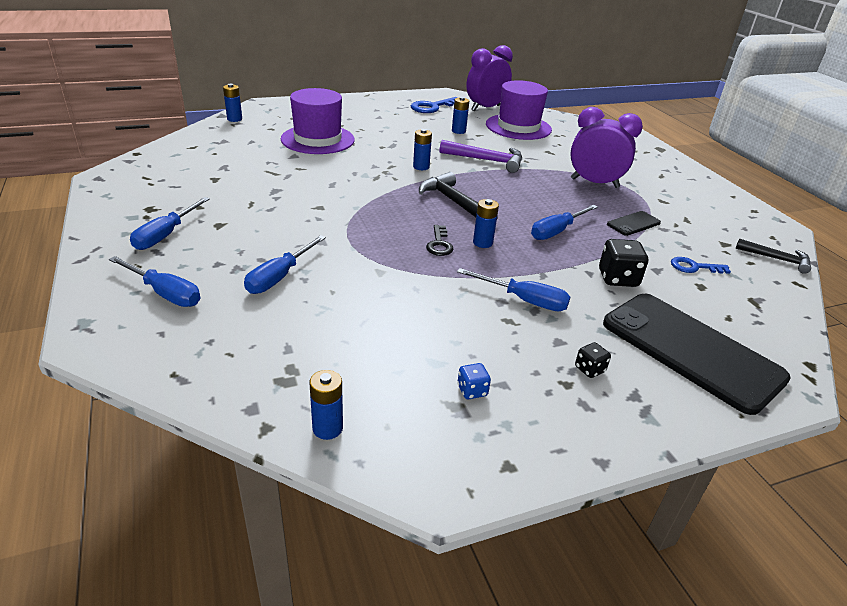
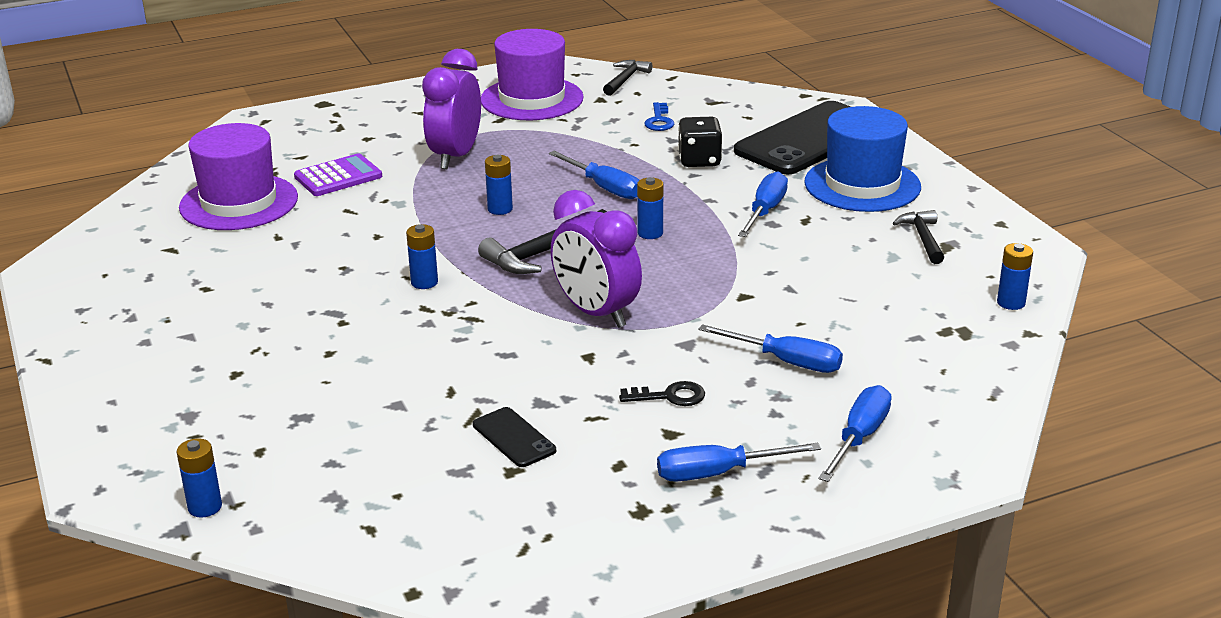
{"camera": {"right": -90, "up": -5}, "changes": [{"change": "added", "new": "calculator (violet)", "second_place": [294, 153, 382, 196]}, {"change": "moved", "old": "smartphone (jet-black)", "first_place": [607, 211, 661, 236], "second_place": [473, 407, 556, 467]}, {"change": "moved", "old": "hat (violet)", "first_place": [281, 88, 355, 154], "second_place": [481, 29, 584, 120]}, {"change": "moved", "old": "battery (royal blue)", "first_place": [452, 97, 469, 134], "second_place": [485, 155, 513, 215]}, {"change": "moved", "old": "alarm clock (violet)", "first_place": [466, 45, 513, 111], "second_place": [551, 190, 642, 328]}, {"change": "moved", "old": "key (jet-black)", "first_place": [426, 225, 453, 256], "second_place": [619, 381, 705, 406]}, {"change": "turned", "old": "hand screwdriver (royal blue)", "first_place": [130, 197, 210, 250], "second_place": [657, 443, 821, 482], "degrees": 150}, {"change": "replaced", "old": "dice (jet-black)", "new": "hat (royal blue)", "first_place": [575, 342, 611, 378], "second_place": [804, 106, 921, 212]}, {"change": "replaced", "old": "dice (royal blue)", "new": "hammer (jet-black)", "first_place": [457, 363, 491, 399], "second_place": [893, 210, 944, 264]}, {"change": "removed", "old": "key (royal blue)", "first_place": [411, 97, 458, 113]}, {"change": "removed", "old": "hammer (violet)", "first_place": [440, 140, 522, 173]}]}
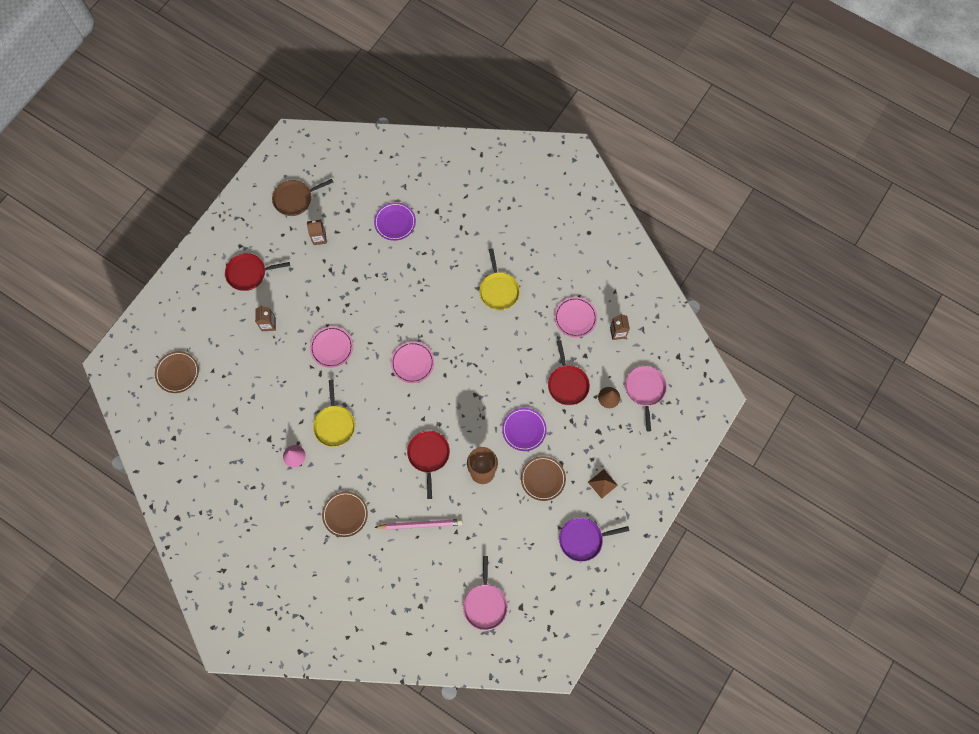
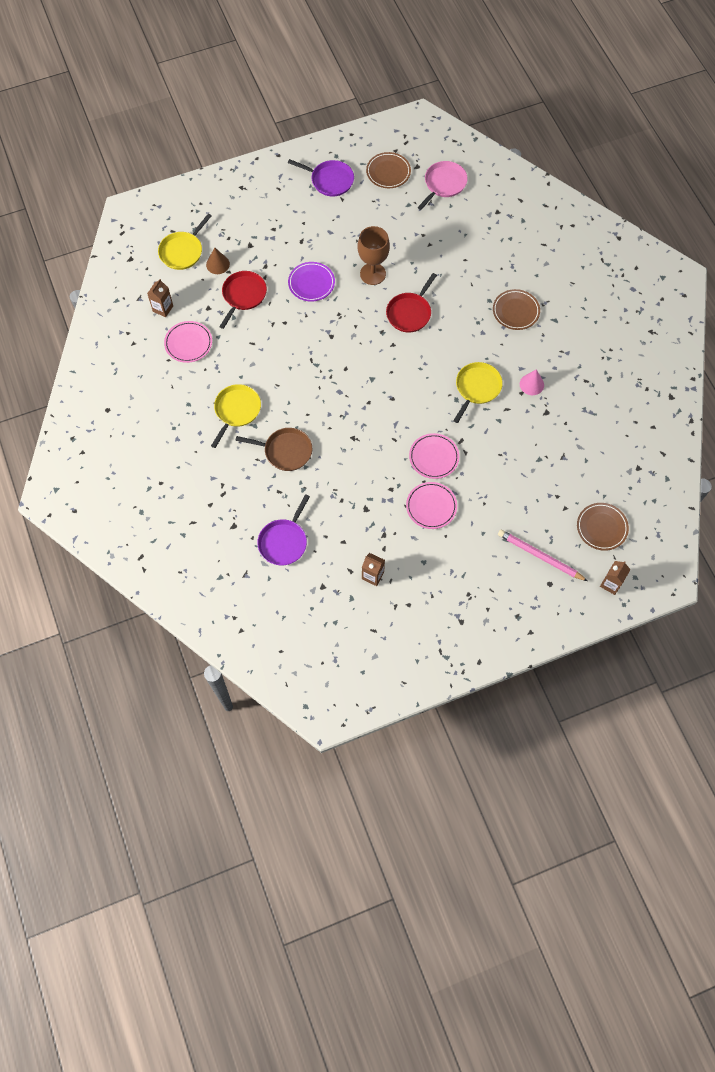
{"camera": {"right": -145, "up": -5}, "changes": [{"change": "recoloured", "old": "frying pan (rose-pink)", "new": "frying pan (golden)", "first_place": [625, 366, 667, 431], "second_place": [158, 214, 211, 270]}, {"change": "moved", "old": "frying pan (brown)", "first_place": [272, 179, 333, 216], "second_place": [235, 428, 312, 471]}, {"change": "replaced", "old": "dinner plate (violet)", "new": "frying pan (violet)", "first_place": [374, 202, 416, 241], "second_place": [257, 494, 310, 565]}, {"change": "moved", "old": "dinner plate (brown)", "first_place": [521, 456, 566, 501], "second_place": [366, 152, 411, 188]}, {"change": "moved", "old": "dinner plate (rose-pink)", "first_place": [391, 342, 434, 383], "second_place": [406, 482, 457, 529]}, {"change": "moved", "old": "wooden pencil (rose-pink)", "first_place": [374, 519, 463, 530], "second_place": [498, 530, 588, 581]}, {"change": "moved", "old": "milk carton (brown)", "first_place": [255, 305, 276, 331], "second_place": [600, 561, 631, 595]}, {"change": "removed", "old": "frying pan (crimson)", "first_place": [225, 253, 290, 291]}, {"change": "removed", "old": "solid pyramid (brown)", "first_place": [588, 469, 618, 498]}]}
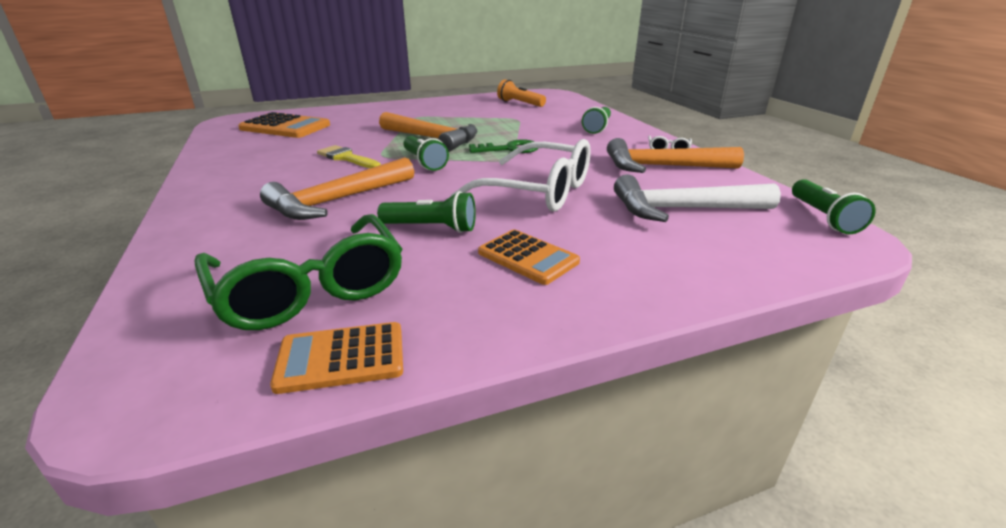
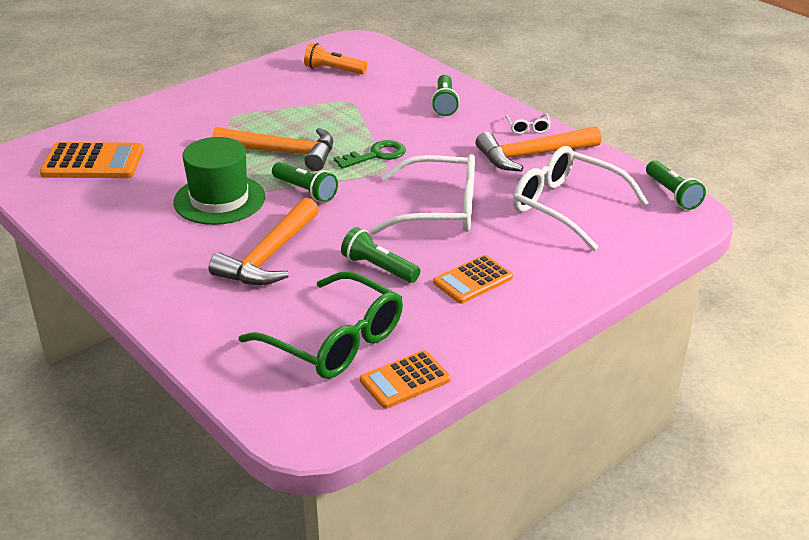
{"camera": {"right": -20, "up": 5}, "changes": [{"change": "replaced", "old": "paintbrush (golden)", "new": "hat (green)", "first_place": [317, 145, 381, 168], "second_place": [173, 137, 265, 225]}, {"change": "turned", "old": "pocket torch (green)", "first_place": [377, 191, 476, 233], "second_place": [341, 227, 420, 283], "degrees": -135}, {"change": "turned", "old": "calculator (bright orange)", "first_place": [478, 229, 580, 285], "second_place": [433, 255, 513, 304], "degrees": 120}, {"change": "replaced", "old": "hammer (white)", "new": "eyeglasses (white)", "first_place": [614, 174, 781, 222], "second_place": [513, 146, 649, 251]}]}
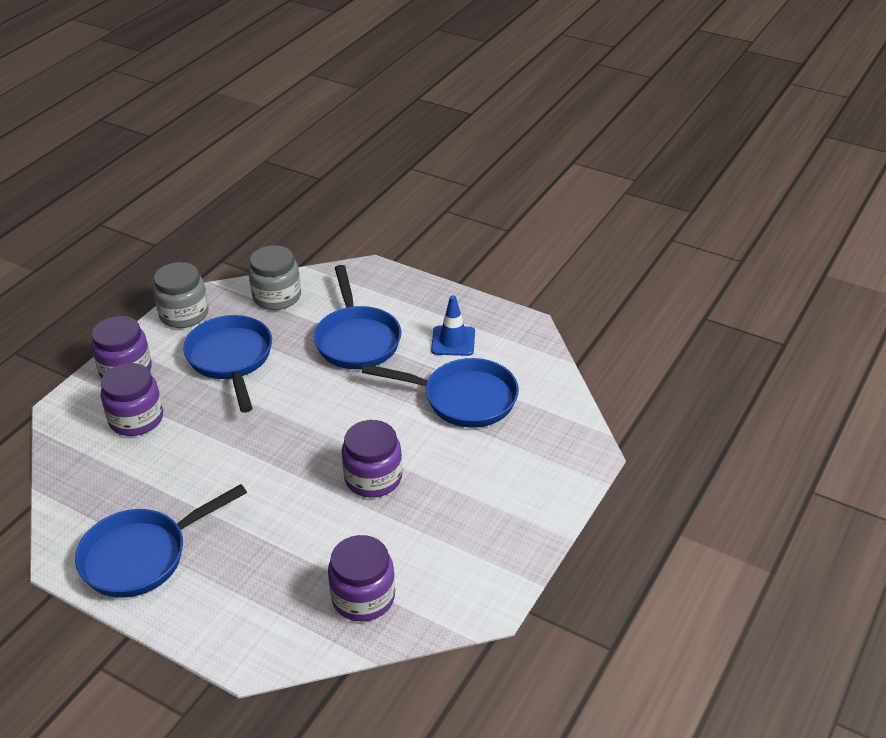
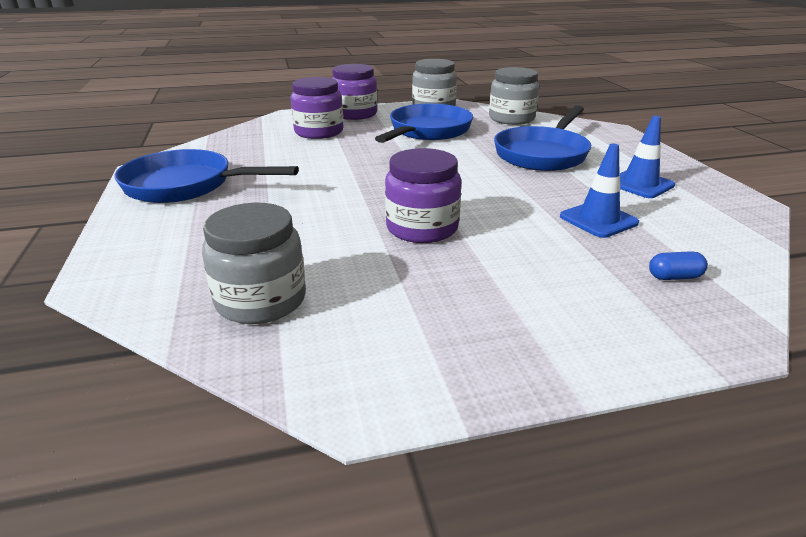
{"camera": {"right": 45, "up": -10}, "changes": [{"change": "recoloured", "old": "preserve jar (violet)", "new": "preserve jar (gray)", "first_place": [328, 535, 395, 621], "second_place": [202, 203, 306, 324]}, {"change": "replaced", "old": "frying pan (royal blue)", "new": "road cone (royal blue)", "first_place": [362, 358, 519, 428], "second_place": [560, 144, 639, 238]}, {"change": "added", "new": "capsule (royal blue)", "second_place": [649, 251, 708, 280]}]}
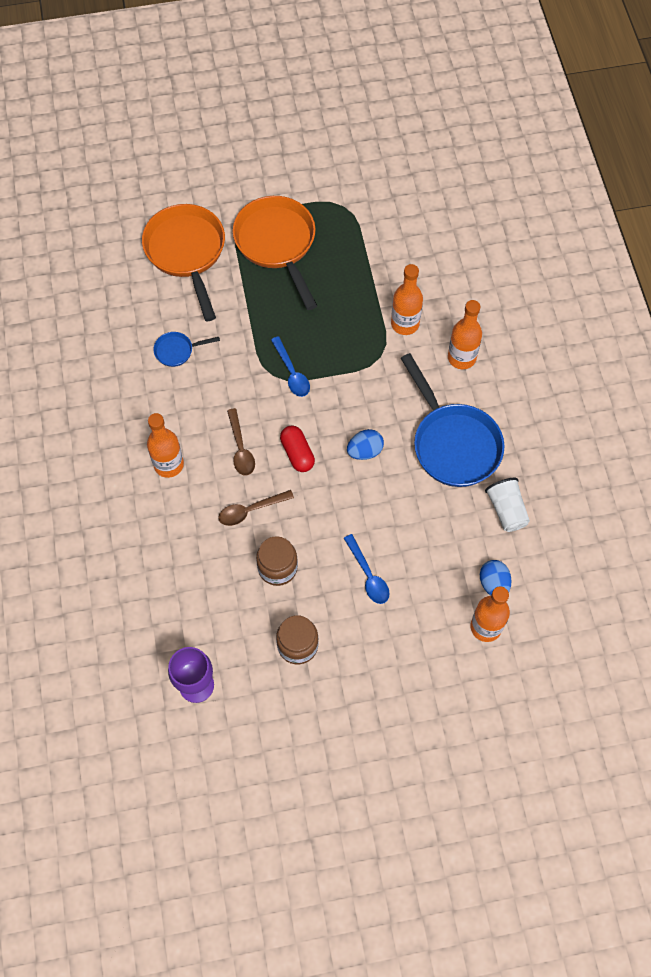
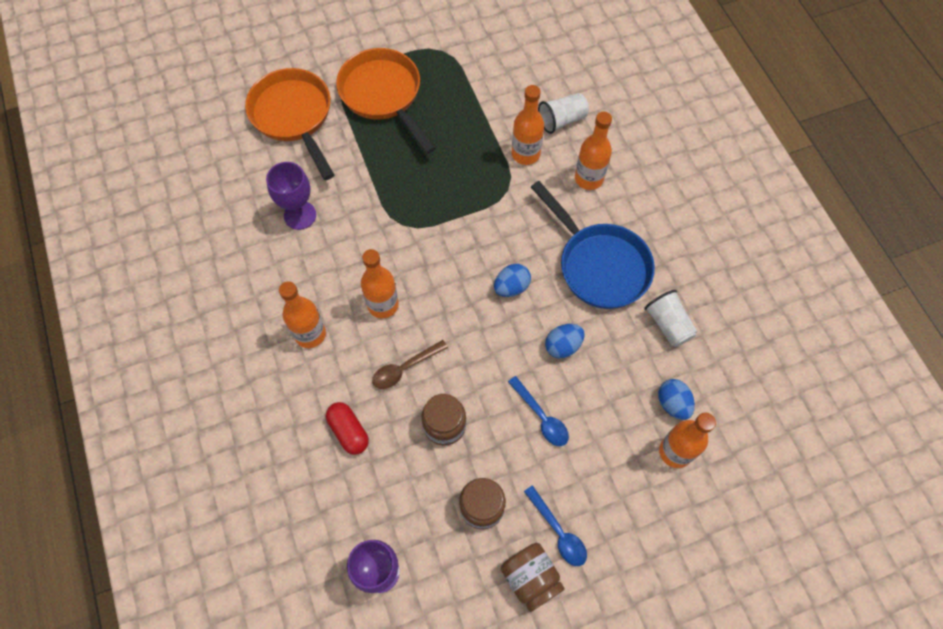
{"camera": {"right": -10, "up": 0}, "changes": [{"change": "replaced", "old": "frying pan (royal blue)", "new": "wine glass (violet)", "first_place": [153, 332, 220, 367], "second_place": [266, 162, 316, 230]}, {"change": "moved", "old": "capsule (crimson)", "first_place": [280, 425, 315, 472], "second_place": [326, 402, 369, 455]}, {"change": "replaced", "old": "spoon (brown)", "new": "drink bottle (bright orange)", "first_place": [227, 408, 255, 475], "second_place": [361, 249, 399, 318]}, {"change": "added", "new": "preserve jar (brown)", "second_place": [501, 543, 565, 612]}, {"change": "moved", "old": "spoon (royal blue)", "first_place": [271, 336, 310, 397], "second_place": [524, 485, 587, 566]}, {"change": "added", "new": "cup (white)", "second_place": [538, 93, 589, 134]}, {"change": "added", "new": "toy egg (royal blue)", "second_place": [545, 324, 585, 359]}]}
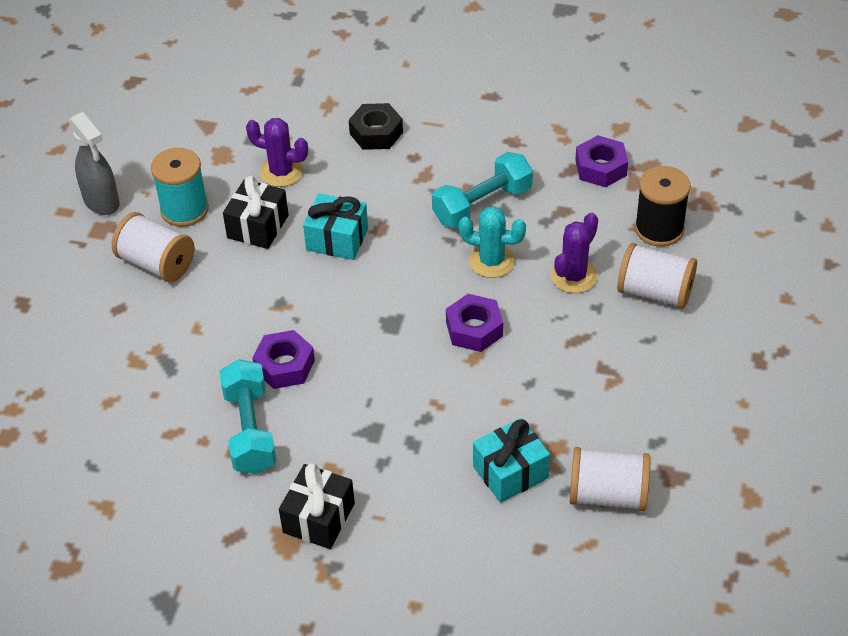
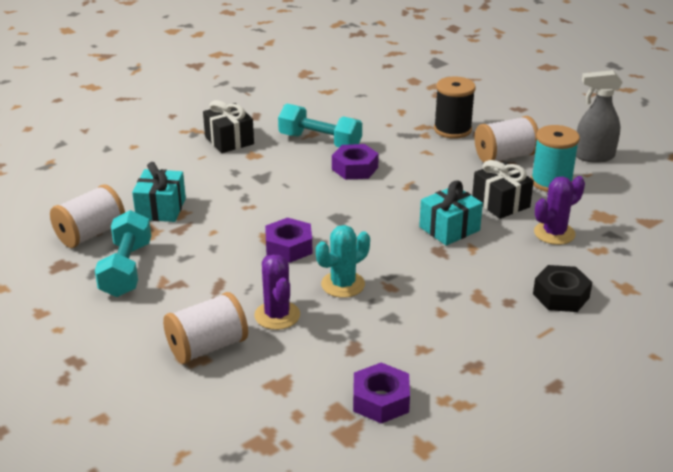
{"camera": {"right": 125, "up": -15}, "changes": [{"change": "moved", "old": "hand weight (teal)", "first_place": [432, 152, 533, 229], "second_place": [95, 210, 151, 297]}, {"change": "moved", "old": "reel of thread (jet-black)", "first_place": [635, 166, 691, 247], "second_place": [434, 76, 476, 139]}]}
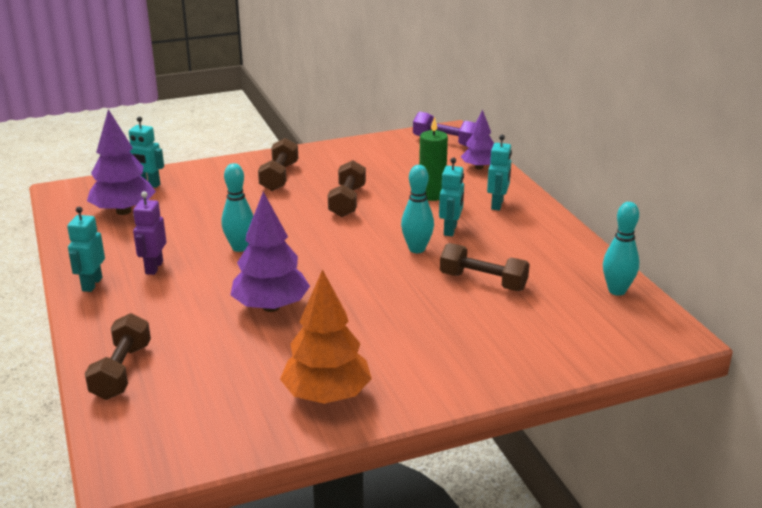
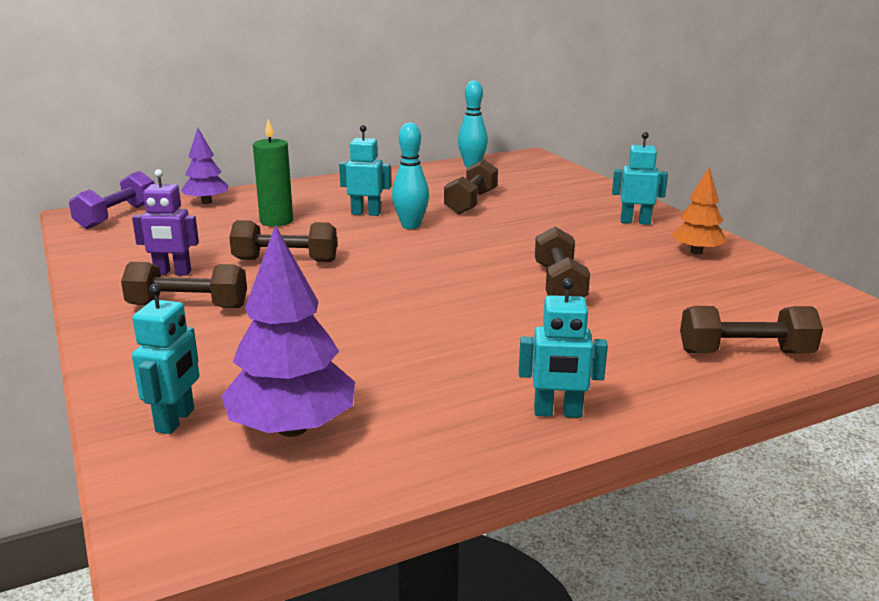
{"camera": {"right": -95, "up": -5}, "changes": [{"change": "moved", "old": "robot (violet)", "first_place": [133, 191, 166, 275], "second_place": [132, 169, 199, 276]}, {"change": "replaced", "old": "fir tree (violet)", "new": "hand weight (brown)", "first_place": [231, 192, 310, 312], "second_place": [535, 227, 590, 297]}, {"change": "moved", "old": "robot (teal)", "first_place": [487, 135, 512, 211], "second_place": [612, 132, 668, 225]}, {"change": "resized", "old": "fir tree (bright orange)", "first_place": [280, 269, 372, 404], "second_place": [671, 167, 726, 254], "factor": 0.62}, {"change": "removed", "old": "bowling pin (teal)", "first_place": [222, 163, 253, 252]}]}
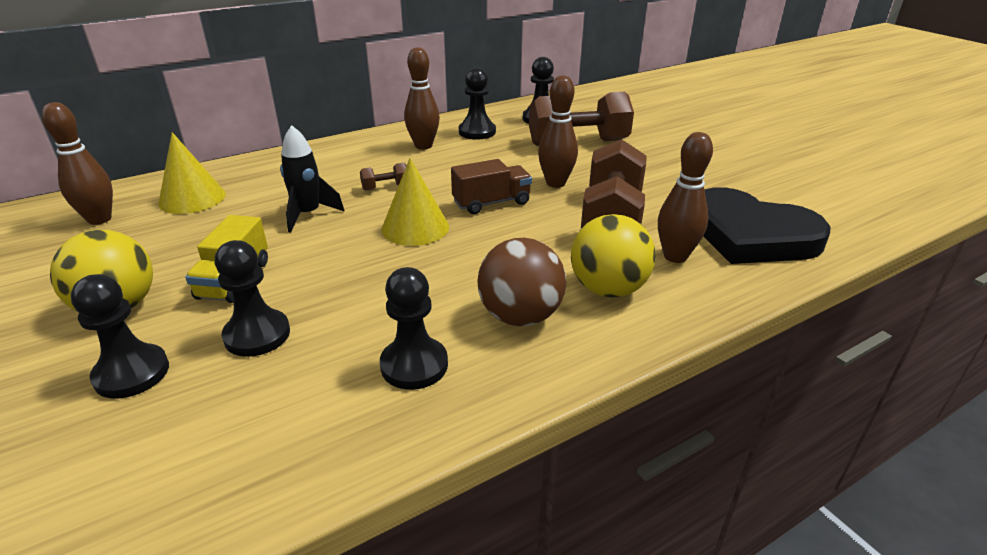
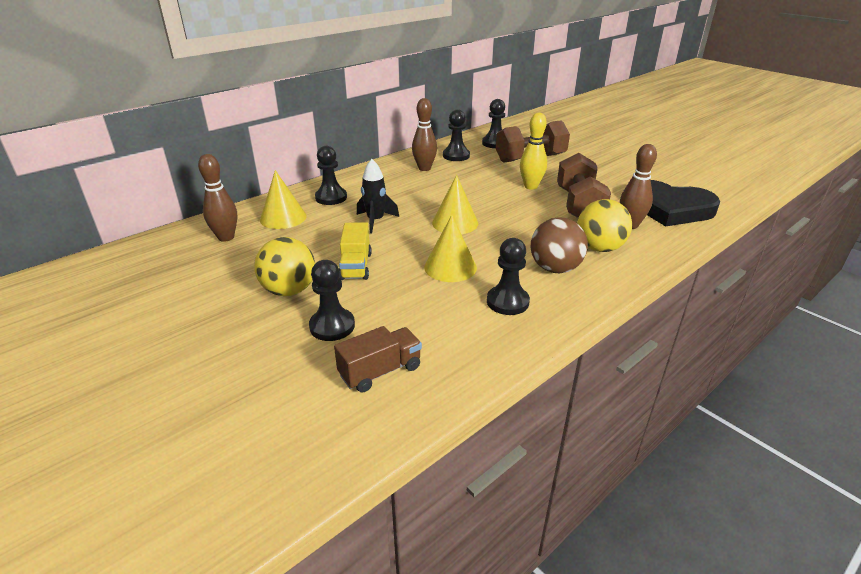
{"camera": {"right": -10, "up": 0}, "changes": [{"change": "moved", "old": "game pawn (jet-black)", "first_place": [215, 240, 290, 357], "second_place": [315, 146, 347, 205]}, {"change": "moved", "old": "truck (brown)", "first_place": [451, 159, 532, 214], "second_place": [334, 326, 422, 392]}, {"change": "added", "new": "solid cone (golden)", "second_place": [424, 215, 477, 282]}, {"change": "recoloured", "old": "bowling pin (brown)", "new": "bowling pin (golden)", "first_place": [538, 75, 578, 188], "second_place": [520, 113, 547, 190]}, {"change": "removed", "old": "hand weight (brown)", "first_place": [360, 163, 407, 191]}]}
